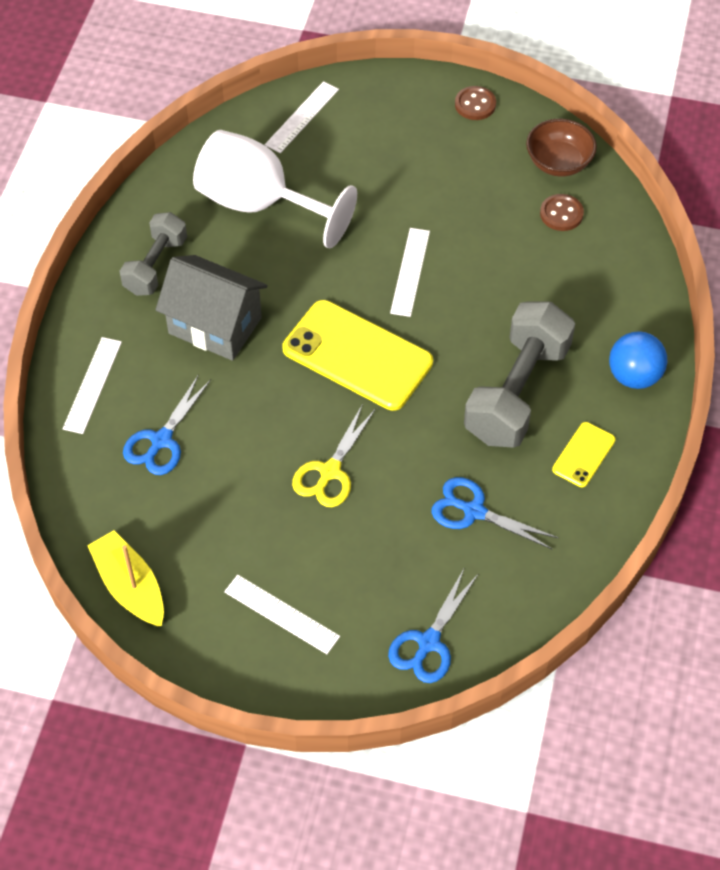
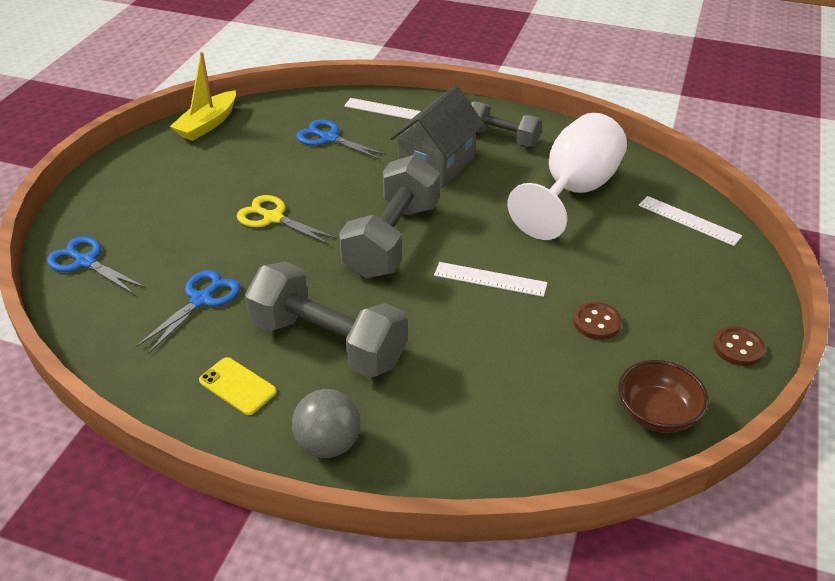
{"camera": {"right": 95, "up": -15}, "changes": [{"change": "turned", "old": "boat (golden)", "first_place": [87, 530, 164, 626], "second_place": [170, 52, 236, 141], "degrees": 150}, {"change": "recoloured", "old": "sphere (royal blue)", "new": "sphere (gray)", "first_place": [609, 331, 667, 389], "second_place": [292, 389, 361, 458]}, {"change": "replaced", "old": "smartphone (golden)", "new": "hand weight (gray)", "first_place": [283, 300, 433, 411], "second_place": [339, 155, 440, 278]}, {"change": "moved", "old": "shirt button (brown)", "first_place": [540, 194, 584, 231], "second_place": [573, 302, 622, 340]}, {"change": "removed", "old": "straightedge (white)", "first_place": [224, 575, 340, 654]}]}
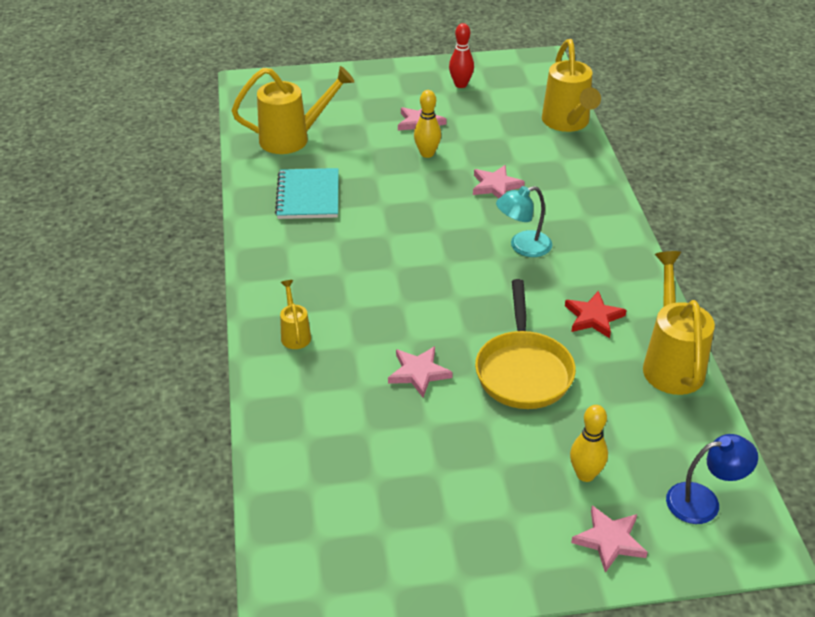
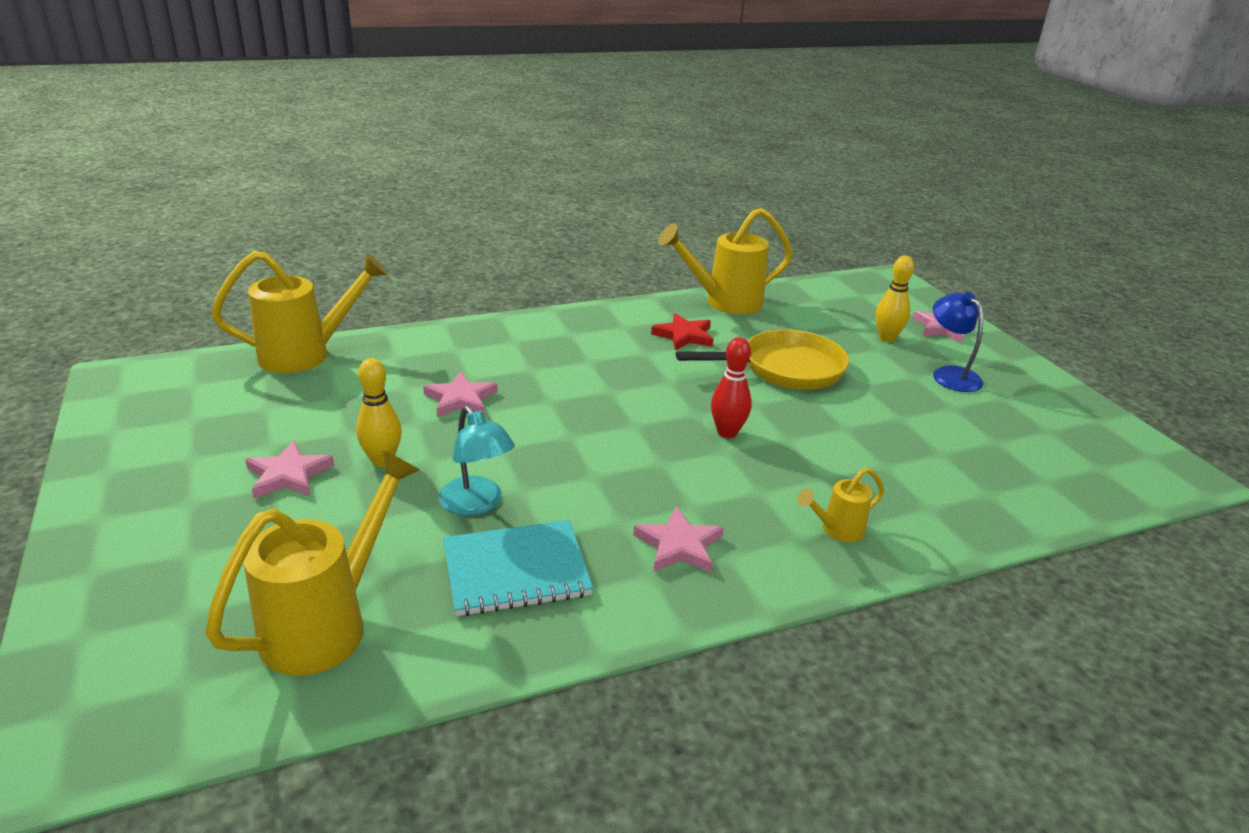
{"camera": {"right": -105, "up": -10}, "changes": [{"change": "turned", "old": "sprinkling can (golden)", "first_place": [232, 66, 354, 154], "second_place": [205, 450, 419, 676], "degrees": 60}, {"change": "moved", "old": "desk lamp (teal)", "first_place": [496, 186, 552, 257], "second_place": [438, 406, 515, 516]}, {"change": "moved", "old": "star shape (rose-pink)", "first_place": [388, 346, 453, 397], "second_place": [633, 506, 724, 573]}, {"change": "moved", "old": "bowling pin (crimson)", "first_place": [449, 23, 474, 88], "second_place": [711, 337, 752, 438]}, {"change": "moved", "old": "desk lamp (royal blue)", "first_place": [666, 434, 758, 524], "second_place": [933, 292, 984, 392]}]}
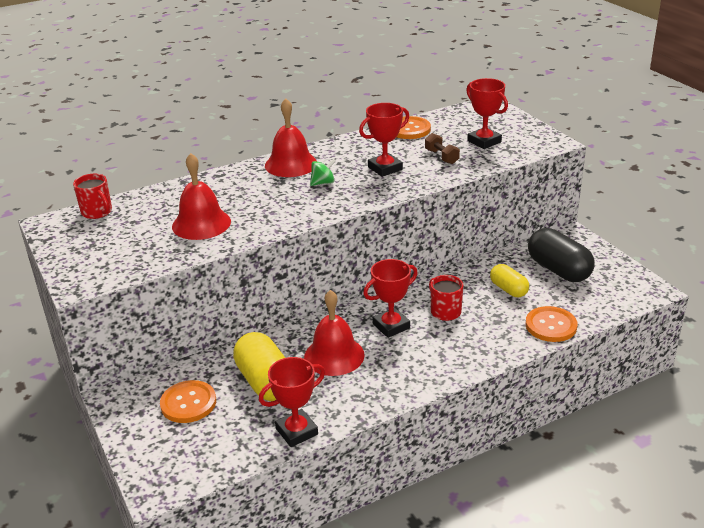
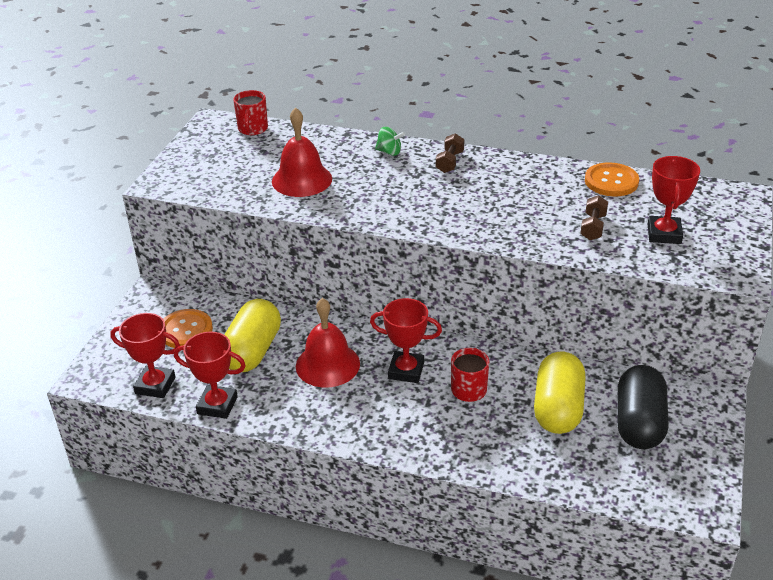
{"camera": {"right": 45, "up": 5}, "changes": [{"change": "moved", "old": "trophy (crimson)", "first_place": [359, 103, 409, 177], "second_place": [110, 313, 180, 398]}, {"change": "moved", "old": "whirligig (green)", "first_place": [310, 158, 336, 186], "second_place": [375, 127, 405, 156]}, {"change": "replaced", "old": "bell (crimson)", "new": "hand weight (brown)", "first_place": [265, 98, 317, 177], "second_place": [436, 133, 465, 173]}, {"change": "resized", "old": "capsule (golden)", "first_place": [490, 264, 529, 297], "second_place": [534, 352, 586, 434], "factor": 1.68}, {"change": "removed", "old": "shirt button (bright orange)", "first_place": [526, 306, 577, 342]}]}
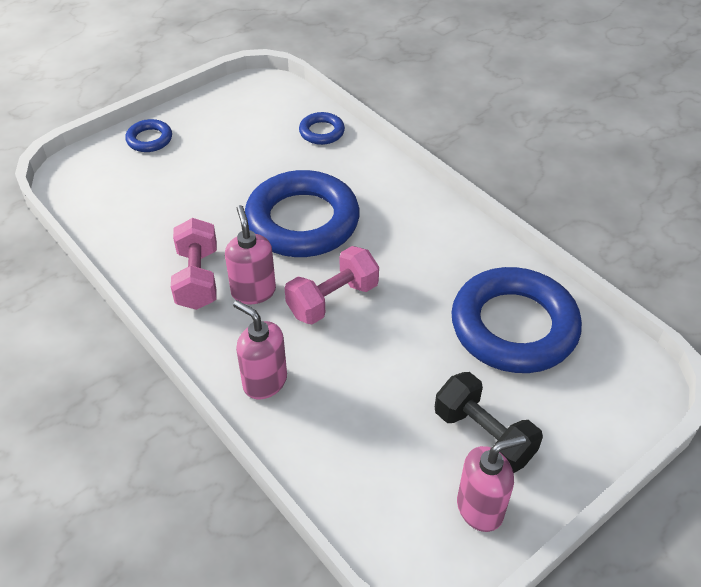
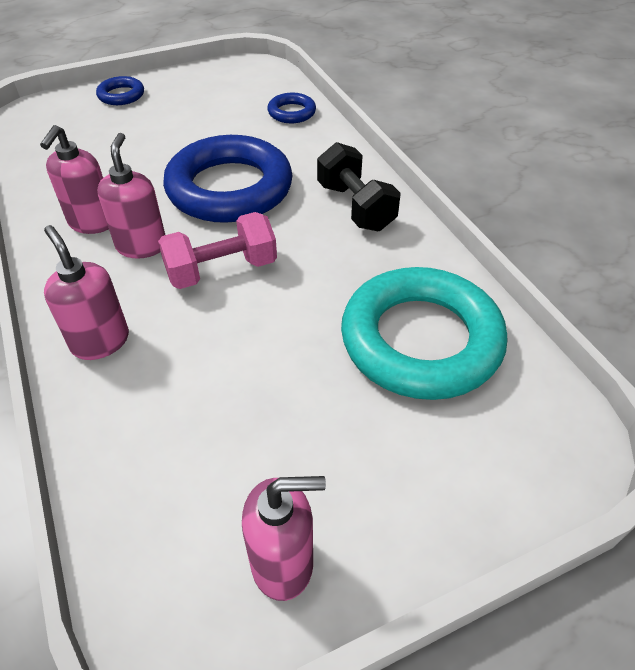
{"camera": {"right": 15, "up": 0}, "changes": [{"change": "replaced", "old": "hand weight (rose-pink)", "new": "soap dispenser (rose-pink)", "first_place": [171, 218, 217, 310], "second_place": [40, 125, 109, 234]}, {"change": "moved", "old": "hand weight (jet-black)", "first_place": [435, 372, 543, 473], "second_place": [317, 142, 401, 231]}, {"change": "recoloured", "old": "torus (royal blue)", "new": "torus (teal)", "first_place": [451, 267, 582, 373], "second_place": [341, 267, 507, 400]}]}
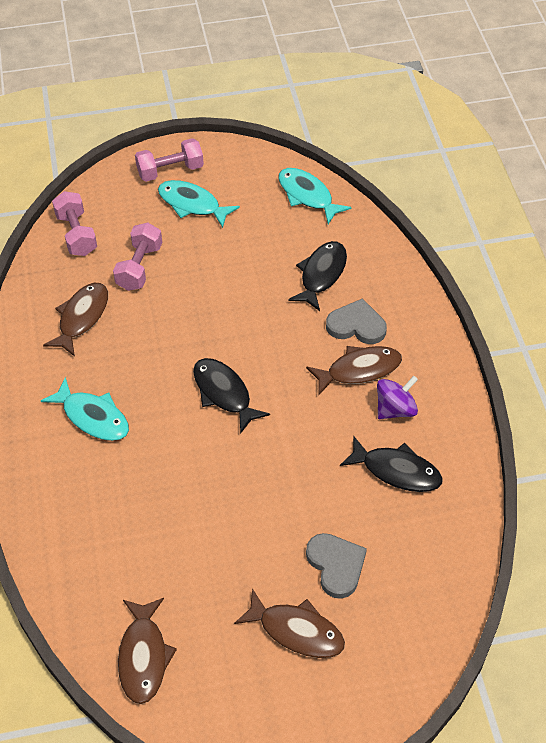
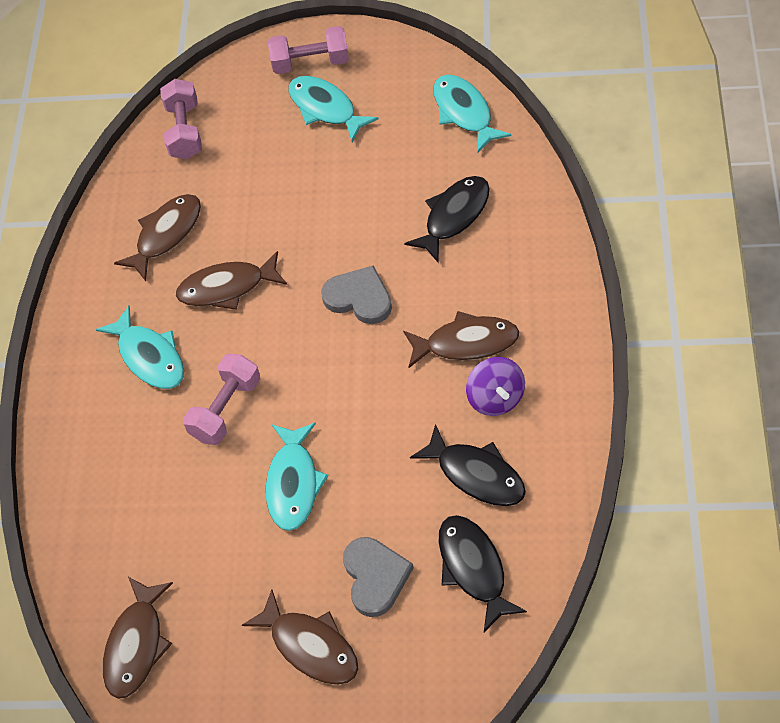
{"camera": {"right": 20, "up": 5}, "changes": [{"change": "added", "new": "toy fish (brown)", "second_place": [176, 251, 287, 310]}, {"change": "moved", "old": "hand weight (rose-pink)", "first_place": [113, 223, 162, 291], "second_place": [183, 354, 260, 445]}, {"change": "added", "new": "toy fish (teal)", "second_place": [266, 422, 329, 531]}, {"change": "moved", "old": "heart shape (gray)", "first_place": [326, 298, 387, 344], "second_place": [321, 265, 392, 324]}, {"change": "moved", "old": "toy fish (jet-black)", "first_place": [193, 358, 270, 434], "second_place": [439, 515, 527, 632]}, {"change": "turned", "old": "whirligig (violet)", "first_place": [377, 376, 418, 419], "second_place": [466, 357, 525, 416], "degrees": 90}]}
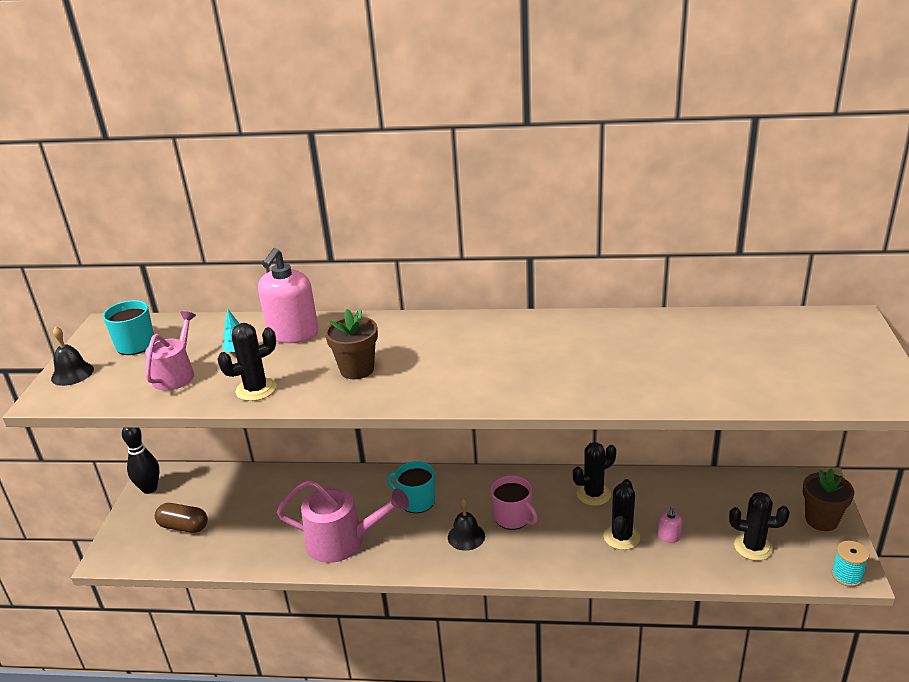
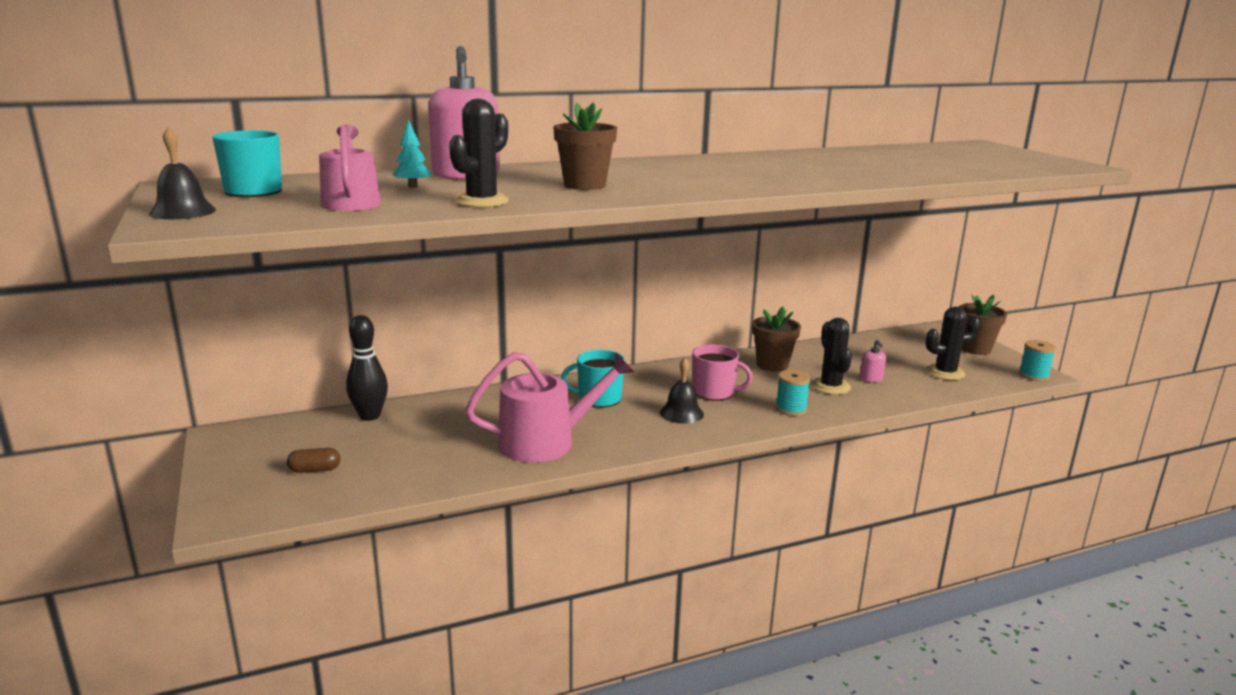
{"camera": {"right": -30, "up": -10}, "changes": [{"change": "resized", "old": "capsule (brown)", "first_place": [155, 503, 208, 533], "second_place": [287, 448, 340, 473], "factor": 0.65}, {"change": "moved", "old": "bowling pin (jet-black)", "first_place": [122, 428, 159, 494], "second_place": [346, 315, 388, 421]}, {"change": "replaced", "old": "prickly plant (jet-black)", "new": "potted plant (brown)", "first_place": [573, 442, 616, 506], "second_place": [752, 307, 801, 372]}, {"change": "added", "new": "reel of thread (teal)", "second_place": [775, 370, 811, 416]}]}
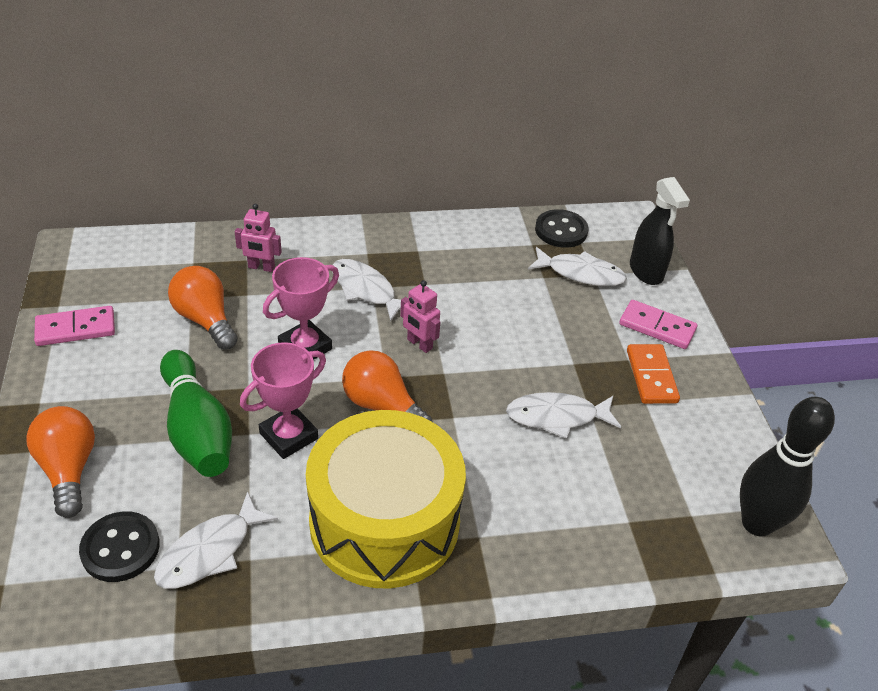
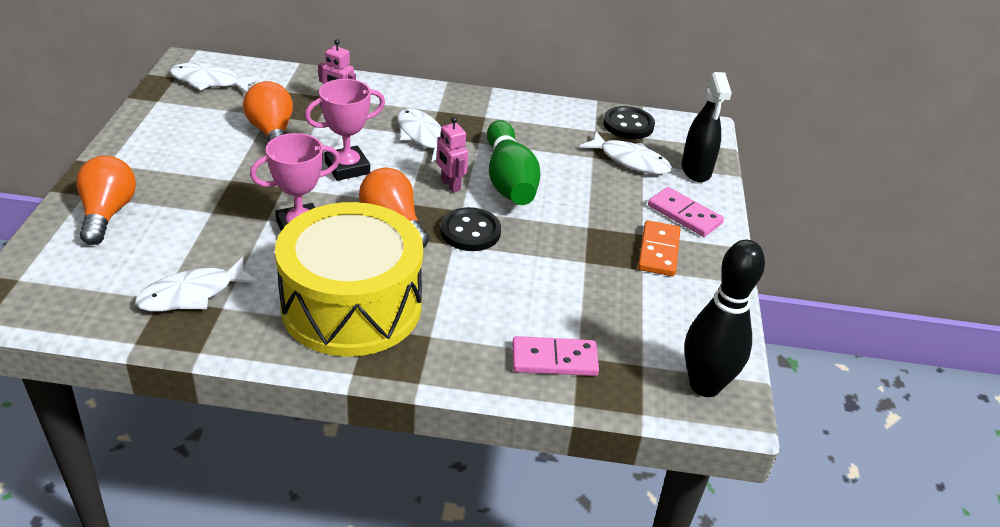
{"camera": {"right": 15, "up": -5}, "changes": [{"change": "moved", "old": "toy fish (white)", "first_place": [506, 392, 621, 439], "second_place": [169, 63, 260, 93]}, {"change": "moved", "old": "shirt button (jet-black)", "first_place": [79, 511, 160, 582], "second_place": [440, 207, 501, 251]}, {"change": "moved", "old": "bowling pin (green)", "first_place": [160, 350, 232, 477], "second_place": [487, 120, 541, 205]}, {"change": "moved", "old": "domino (rose-pink)", "first_place": [34, 306, 115, 346], "second_place": [512, 336, 599, 376]}]}
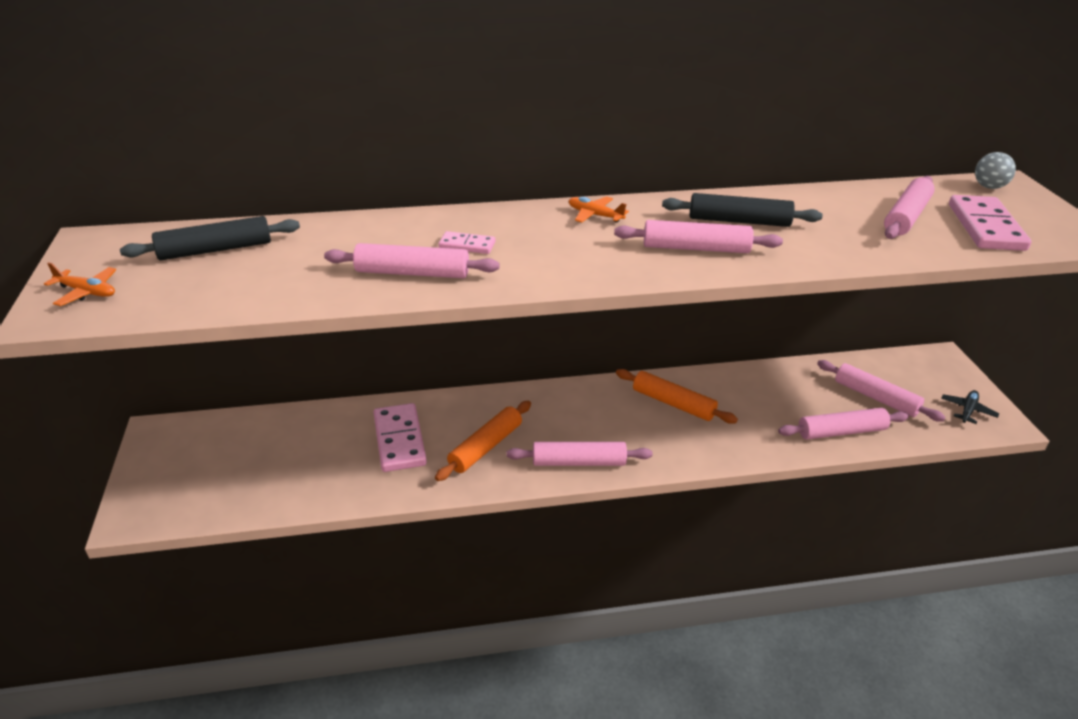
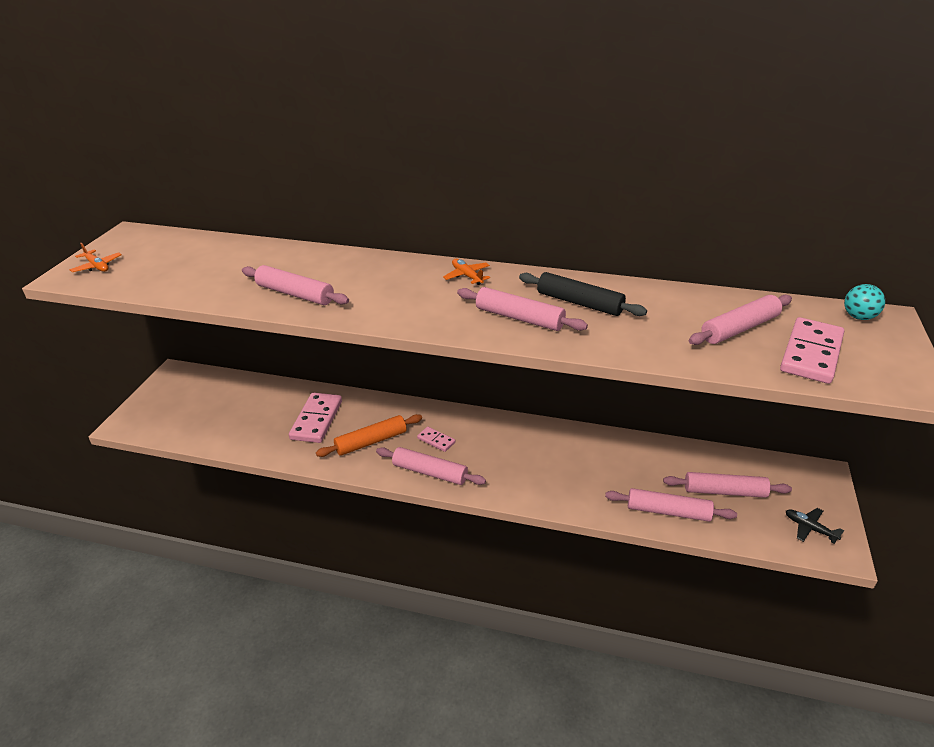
{"camera": {"right": 25, "up": 0}, "changes": [{"change": "moved", "old": "domino (rose-pink)", "first_place": [438, 231, 495, 254], "second_place": [417, 427, 455, 452]}, {"change": "turned", "old": "rolling pin (rose-pink)", "first_place": [817, 360, 945, 422], "second_place": [663, 472, 792, 498], "degrees": -60}, {"change": "turned", "old": "aeroplane (jet-black)", "first_place": [941, 390, 999, 424], "second_place": [786, 508, 844, 544], "degrees": -105}, {"change": "recoloured", "old": "sphere (gray)", "new": "sphere (teal)", "first_place": [975, 152, 1016, 189], "second_place": [844, 284, 885, 320]}, {"change": "removed", "old": "rolling pin (jet-black)", "first_place": [120, 216, 300, 260]}, {"change": "removed", "old": "rolling pin (bright orange)", "first_place": [616, 369, 738, 424]}]}
